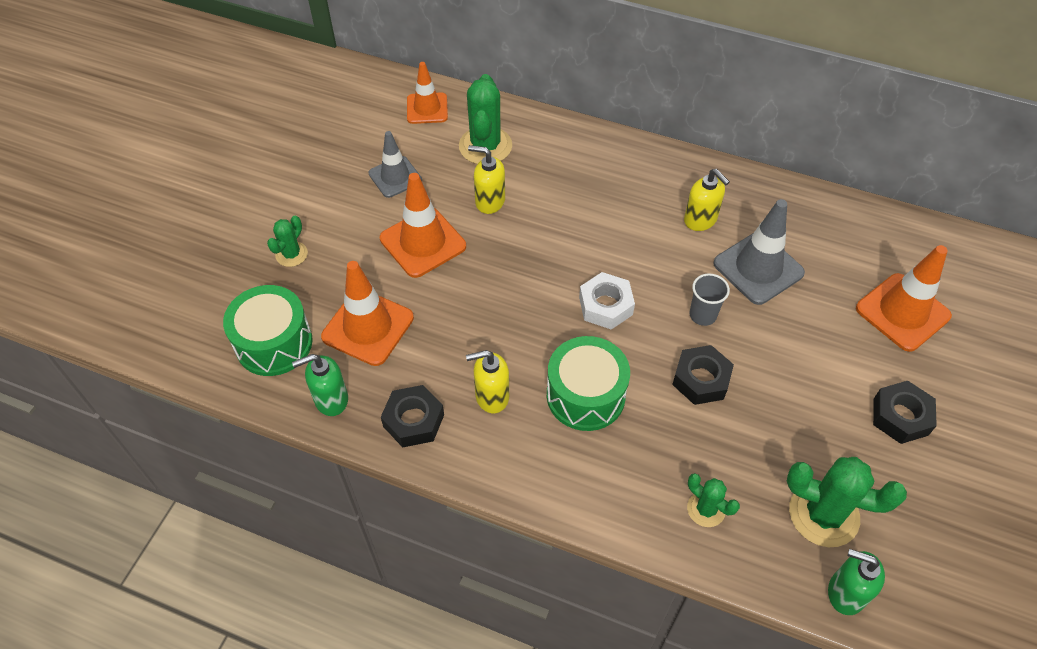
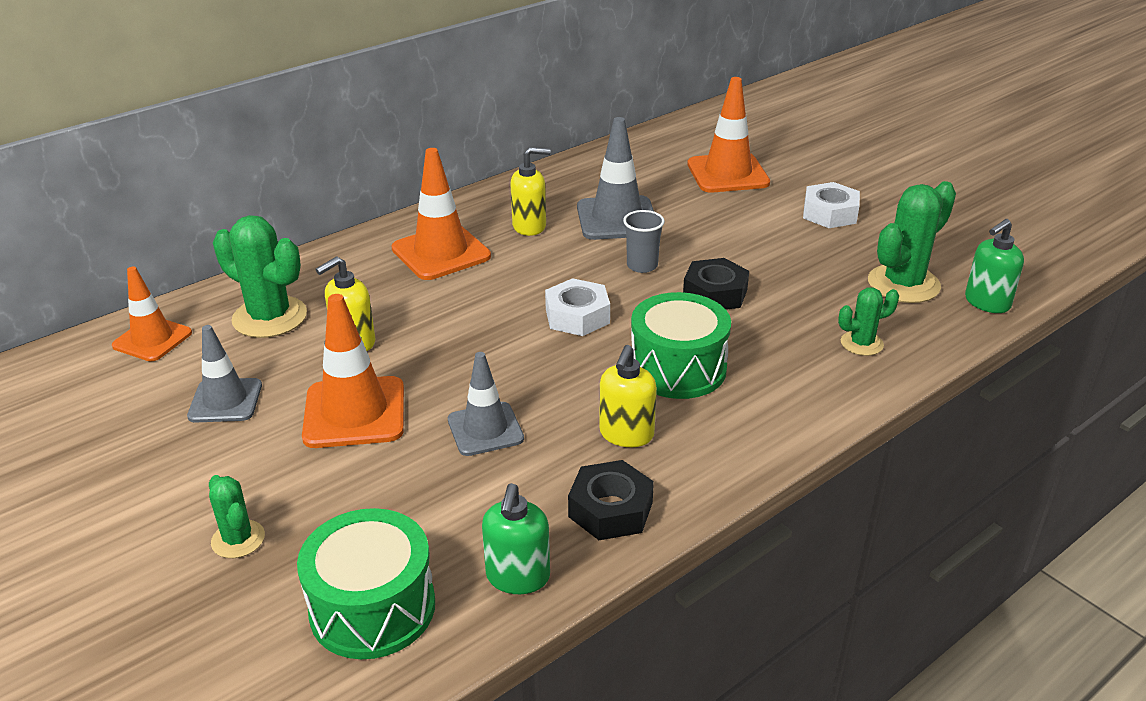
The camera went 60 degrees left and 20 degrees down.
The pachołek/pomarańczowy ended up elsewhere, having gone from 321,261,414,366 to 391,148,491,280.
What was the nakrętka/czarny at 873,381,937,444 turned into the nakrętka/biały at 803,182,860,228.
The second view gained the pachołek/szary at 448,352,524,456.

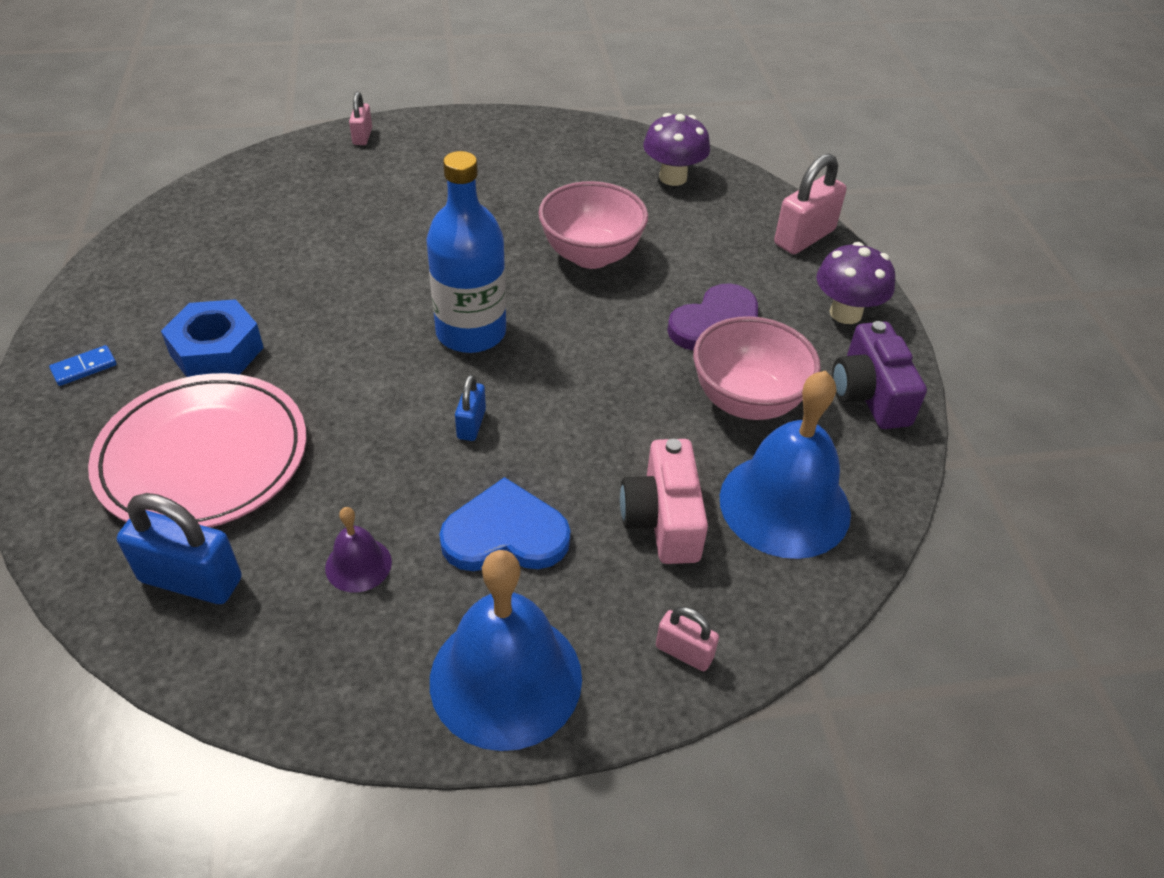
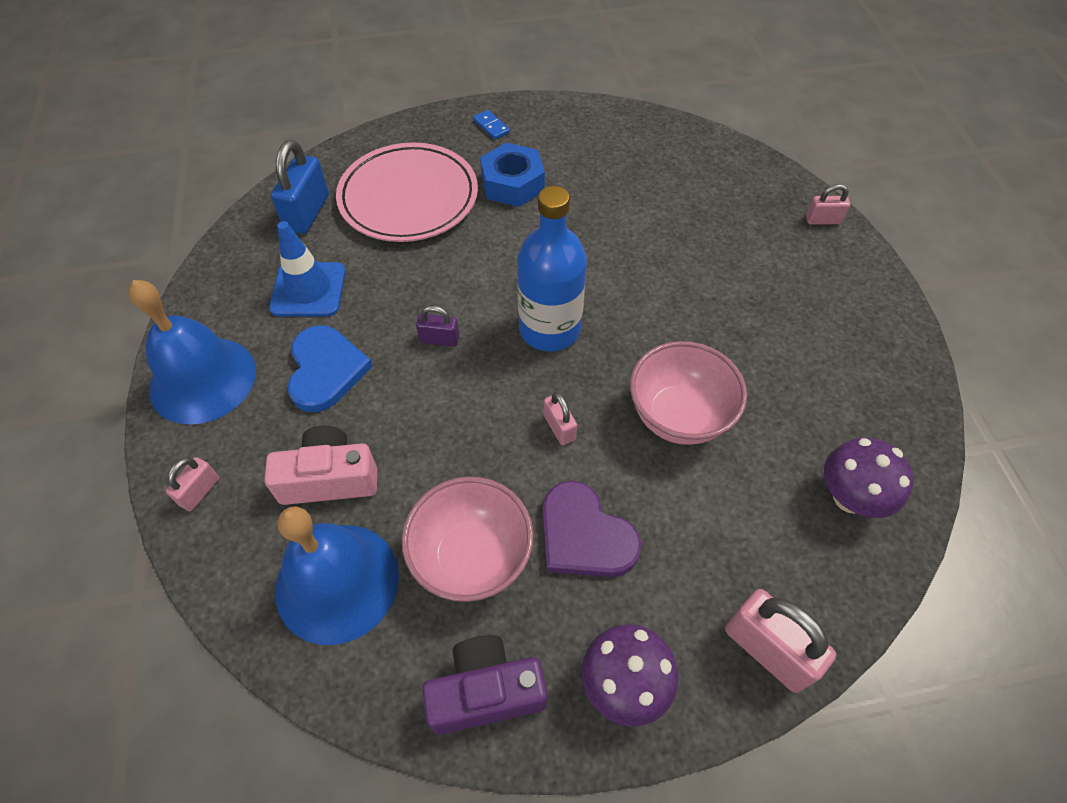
The camera went 90 degrees right and 10 degrees up.
What was the kłódka/niebieski at 455,374,486,441 turned into the kłódka/fioletowy at 416,305,459,346.
Where the dzwonek/fioletowy stood at 325,507,392,593, the pachołek/niebieski came to stand at 269,221,346,316.
The second view gained the kłódka/różowy at 544,392,577,445.

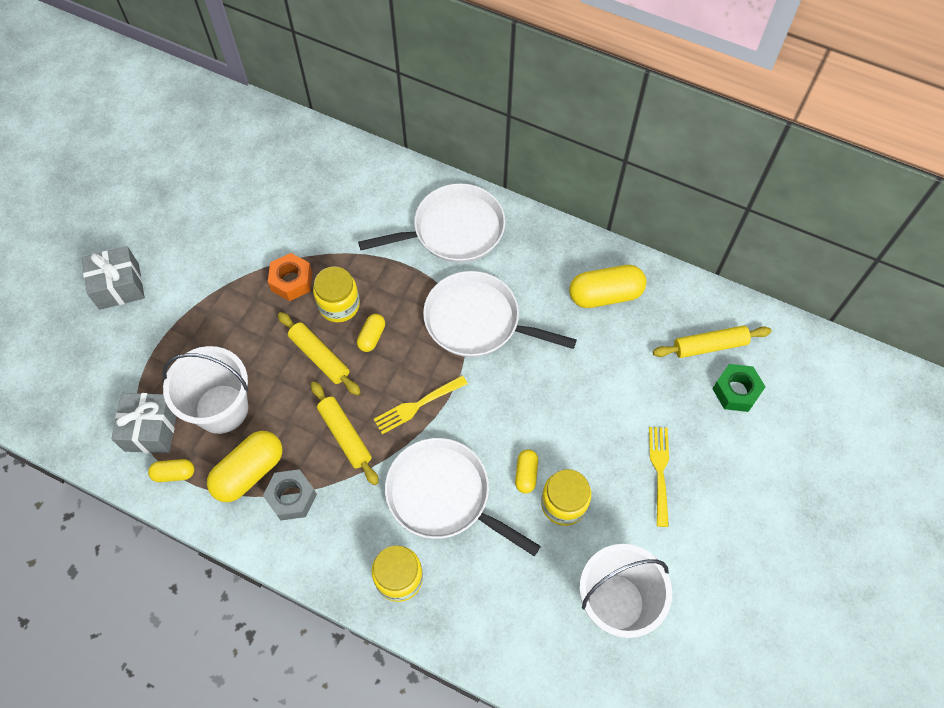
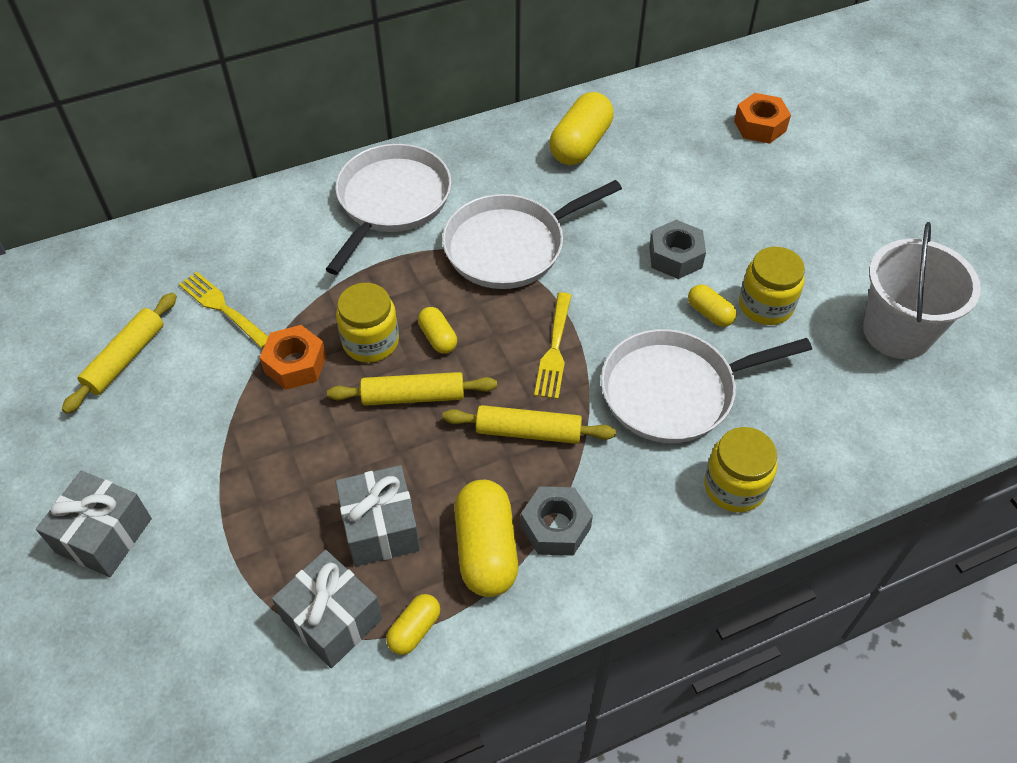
The camera went 50 degrees left and 10 degrees down.
The wałek do ciasta/żółty ended up elsewhere, having gone from 653,325,771,358 to 62,292,177,414.
Where the wiadro/biały stood at 162,346,248,434, the prezent/szary came to stand at 335,465,420,566.
What was the nakrętka/zielony at 713,364,765,412 turned into the nakrętka/pomarańczowy at 734,93,791,144.
The widelec/żółty ended up elsewhere, having gone from 649,427,669,527 to 179,272,268,348.
The second view gained the nakrętka/szary at 649,220,706,279.

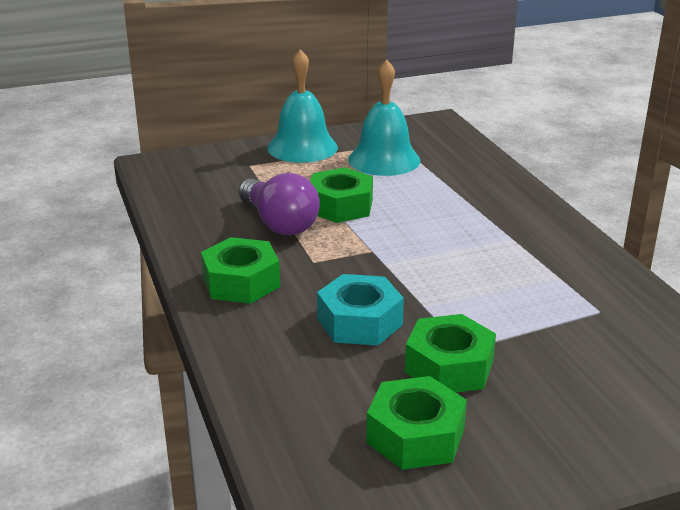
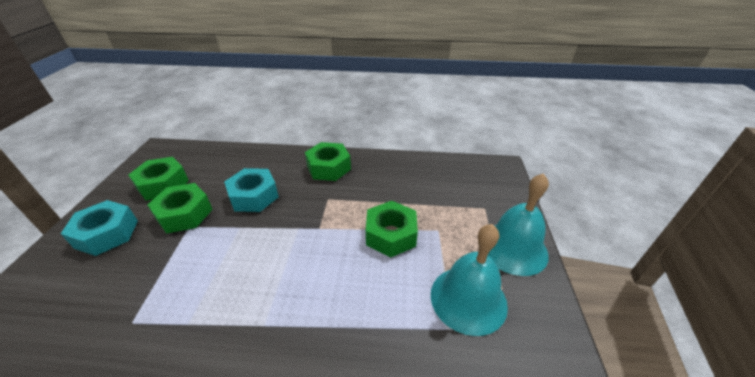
The camera went 115 degrees right and 10 degrees up.
The second view lost the żarówka/fioletowy at 239,173,320,235.
The second view gained the nakrętka/turkusowy at 61,200,138,256.

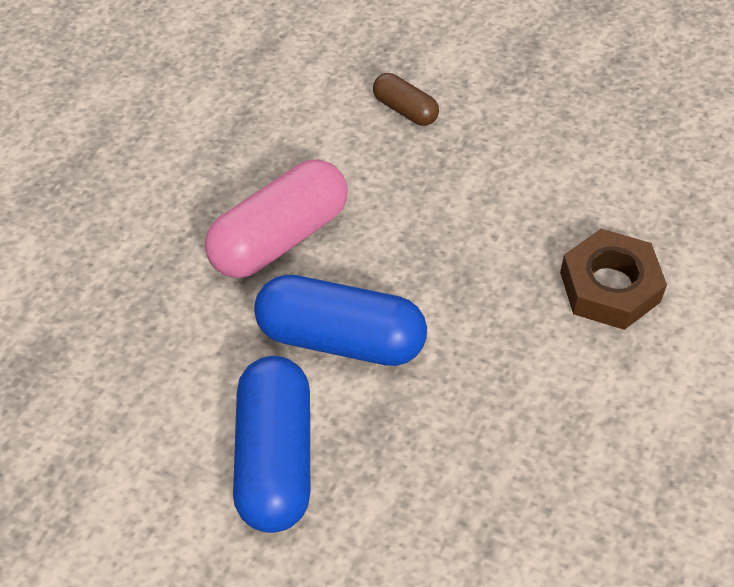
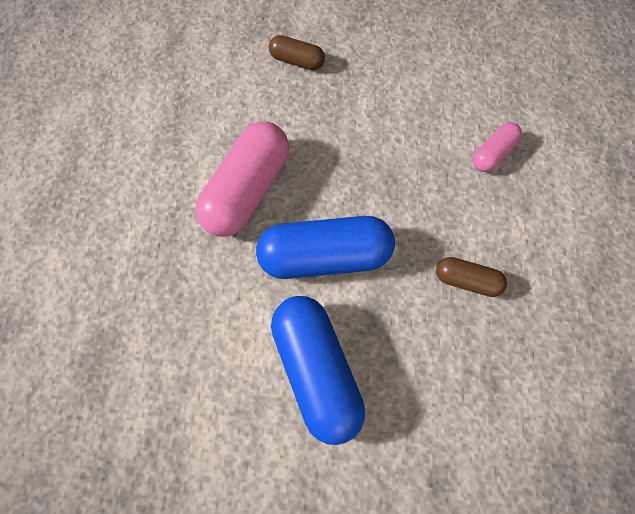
The camera went 20 degrees left and 15 degrees up.
Where the nakrętka/brązowy stood at 560,229,667,330, the kapsułka/różowy came to stand at 473,122,522,172.
The second view gained the kapsułka/brązowy at 436,257,507,297.

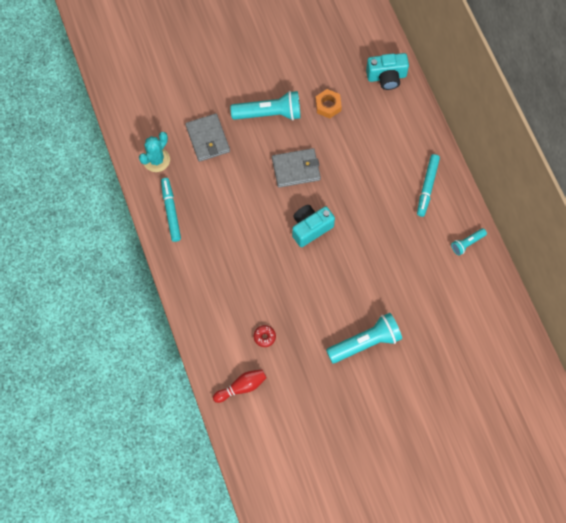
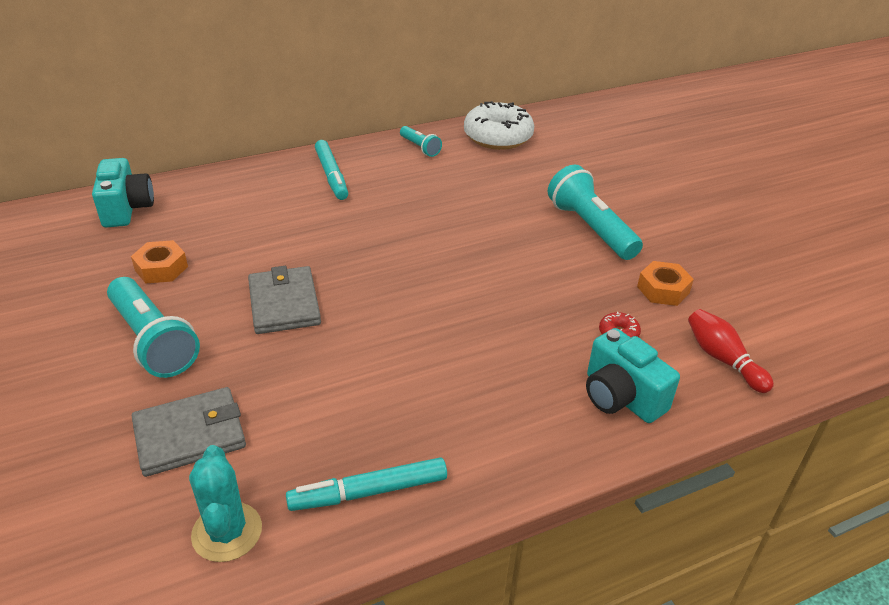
The camera went 95 degrees left and 30 degrees down.
The latarka/turkusowy at 230,91,301,120 ended up facing another way, 150 degrees clockwise from before.
The kaktus/turkusowy at 139,132,170,172 ended up facing another way, 45 degrees clockwise from before.
The flamaster/turkusowy at 417,154,440,217 ended up facing another way, 60 degrees clockwise from before.
The aparat fotograficzny/turkusowy ended up elsewhere, having gone from 292,205,335,247 to 586,328,680,423.
The second view gained the donut/biały at 464,101,534,150.
The second view gained the nakrętka/pomarańczowy at 637,261,694,306.

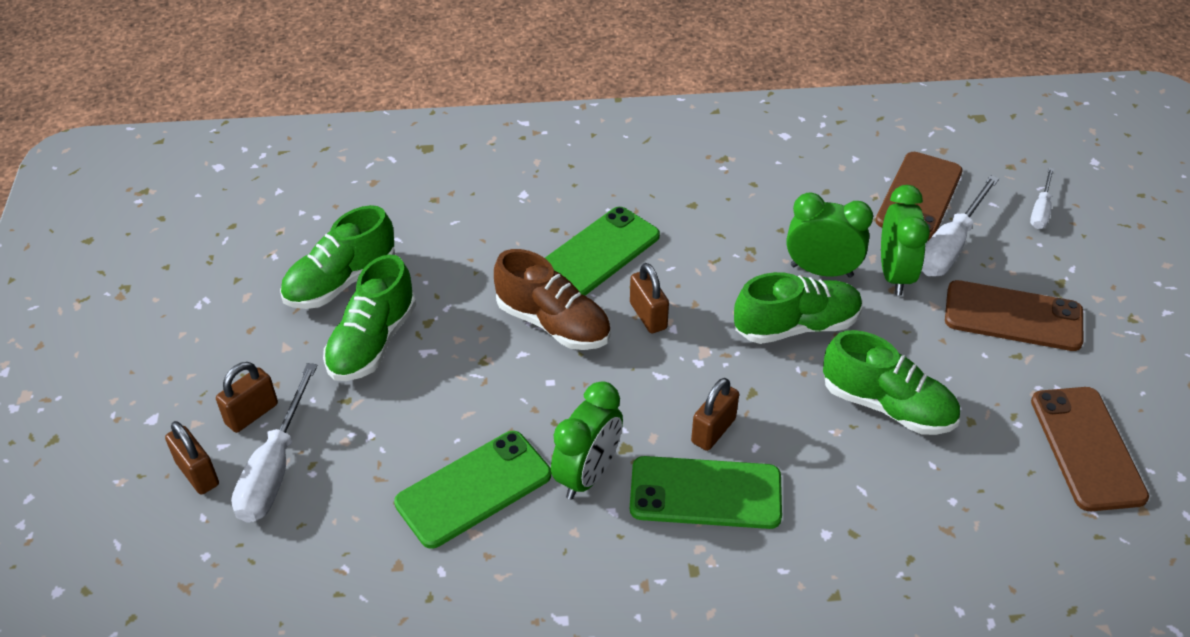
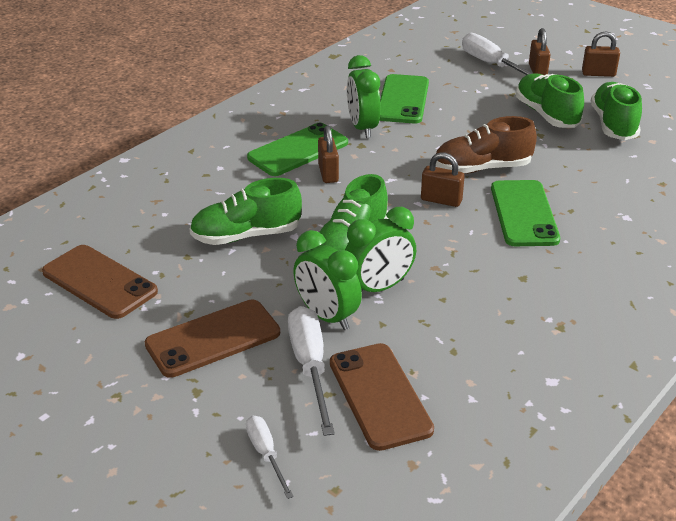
The camera went 135 degrees right and 10 degrees down.
The kłódka/brązowy ended up elsewhere, having gone from 165,421,219,495 to 582,32,620,77.

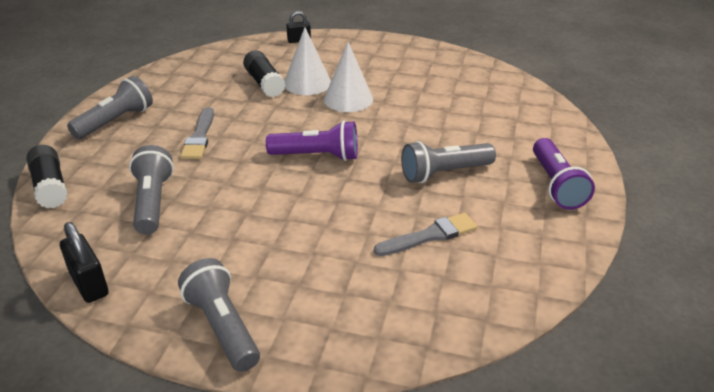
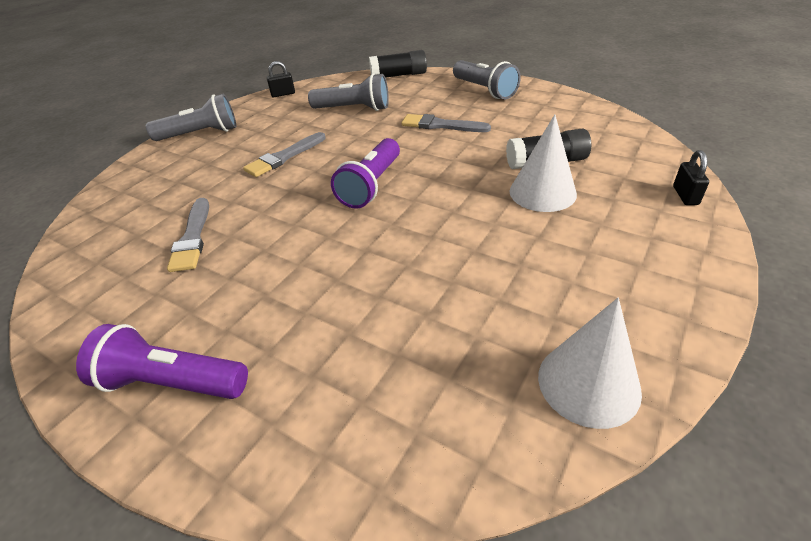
The camera went 110 degrees right and 5 degrees up.
The stożek/biały ended up elsewhere, having gone from 324,42,373,112 to 538,298,642,429.
The second view lost the latarka/szary at 401,141,496,183.
The size of the kłódka/czarny at 60,222,109,303 changed by a factor of 0.66.
The second view gained the pędzel/szary at 243,132,326,177.

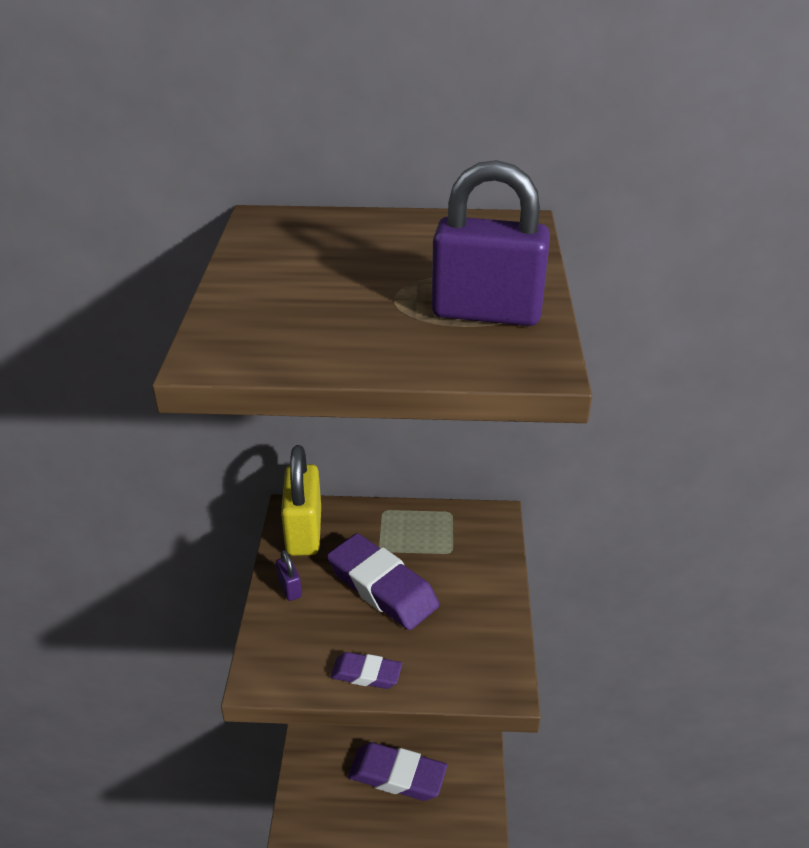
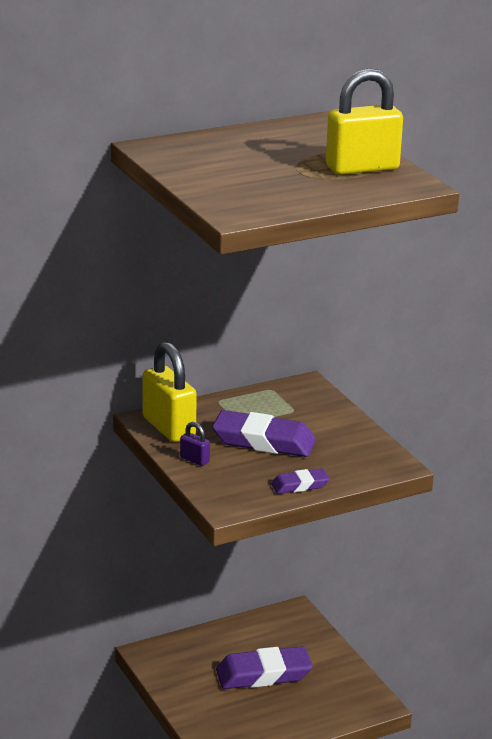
The camera went 30 degrees left and 10 degrees down.
What was the kłódka/fioletowy at 431,160,550,326 turned into the kłódka/żółty at 326,68,403,175.

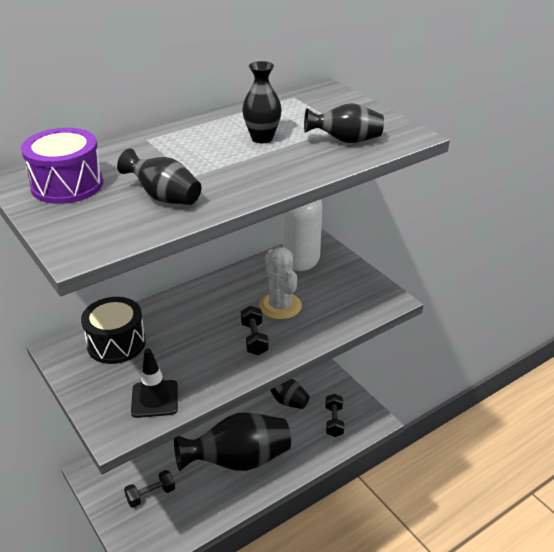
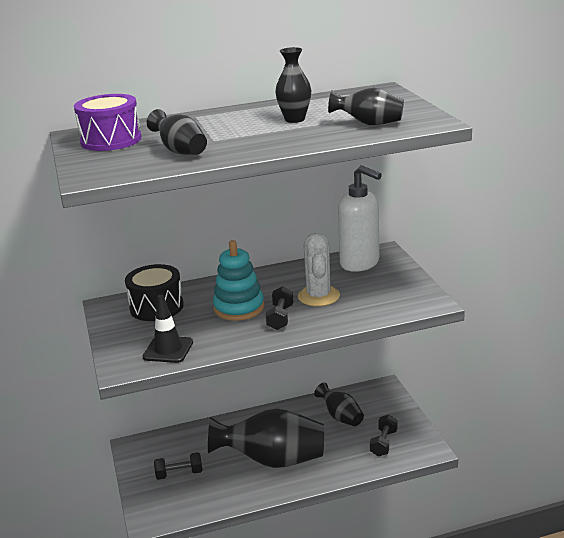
The camera went 20 degrees right and 10 degrees down.
The second view gained the zabawka nakładanka/turkusowy at 213,240,264,321.

